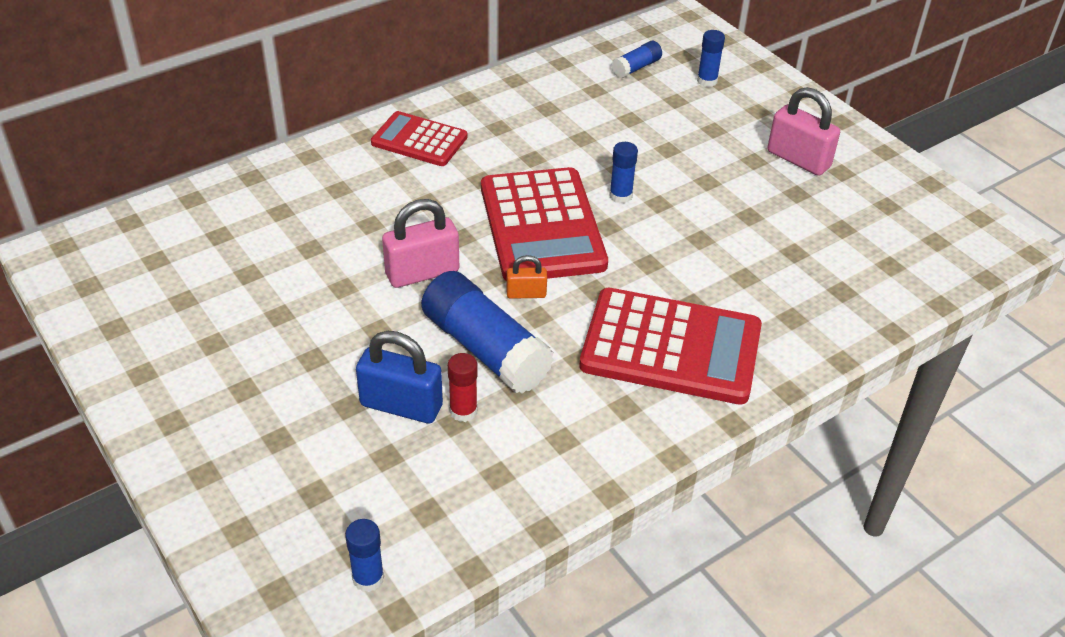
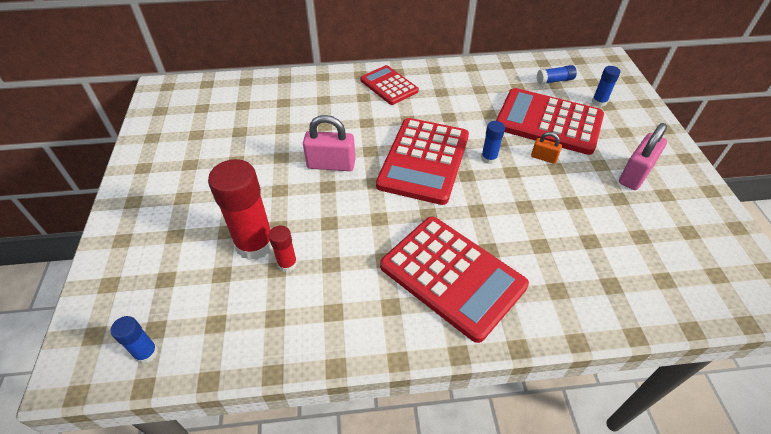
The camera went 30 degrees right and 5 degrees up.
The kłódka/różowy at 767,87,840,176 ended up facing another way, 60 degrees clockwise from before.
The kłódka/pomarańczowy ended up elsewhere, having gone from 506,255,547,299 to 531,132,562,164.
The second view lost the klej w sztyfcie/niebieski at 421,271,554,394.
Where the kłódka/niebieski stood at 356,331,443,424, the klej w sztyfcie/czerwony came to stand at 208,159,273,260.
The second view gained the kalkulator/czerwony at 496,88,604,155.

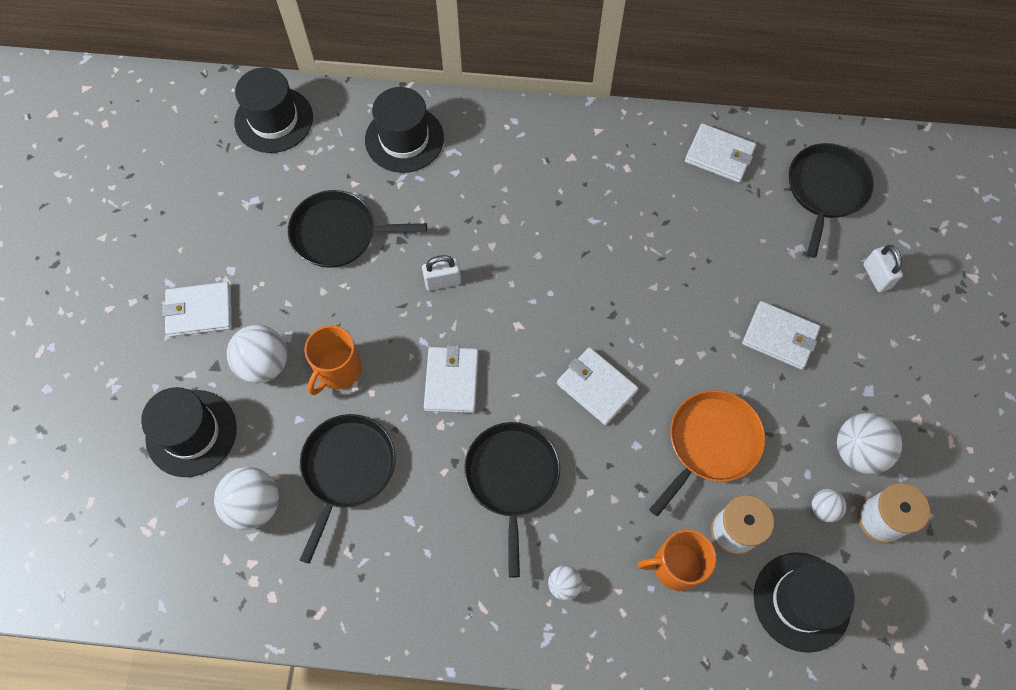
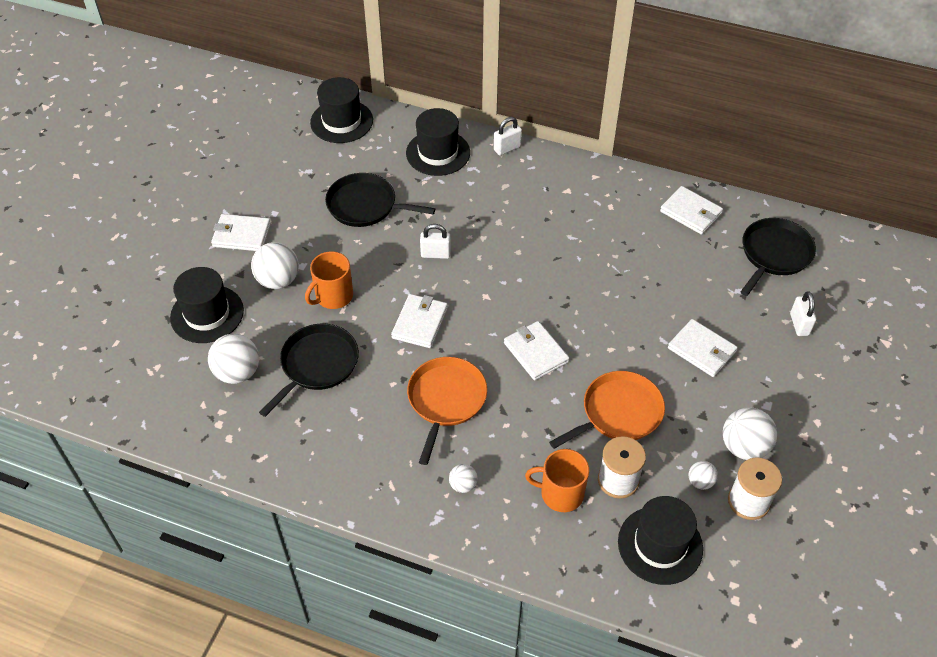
The camera went 15 degrees right and 15 degrees down.
What was the patelnia/czarny at 464,422,560,578 turned into the patelnia/pomarańczowy at 407,357,487,465.
The second view gained the kłódka/biały at 494,117,522,155.

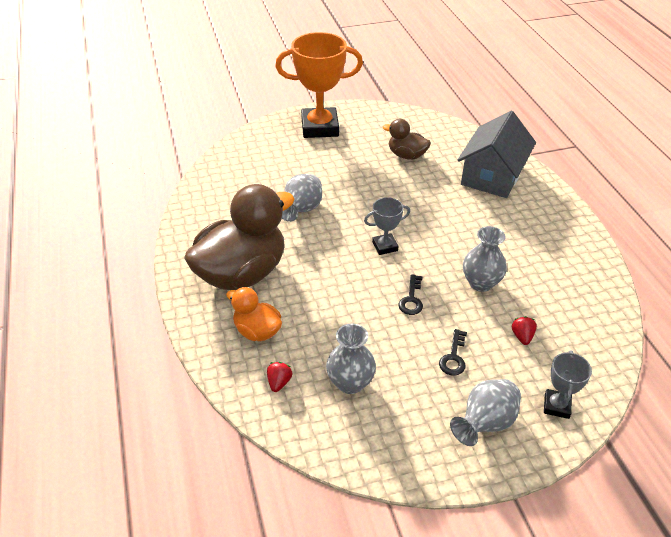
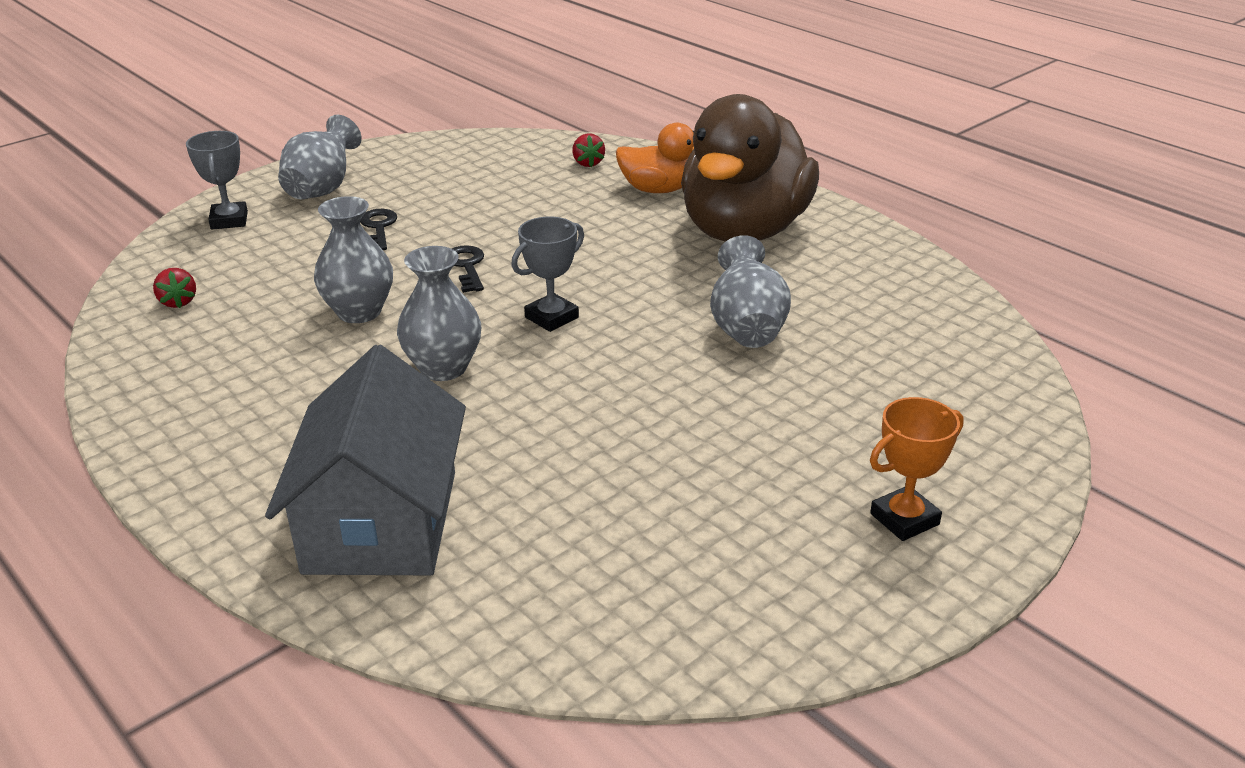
The camera went 155 degrees right and 10 degrees down.
The size of the puchar/pomarańczowy at 275,32,363,138 changed by a factor of 0.48.
The second view lost the kaczka/brązowy at 383,119,431,160.
The truskawka/czerwony ended up elsewhere, having gone from 512,316,537,345 to 153,268,196,308.
The wazon/szary ended up elsewhere, having gone from 326,324,376,394 to 397,246,481,381.

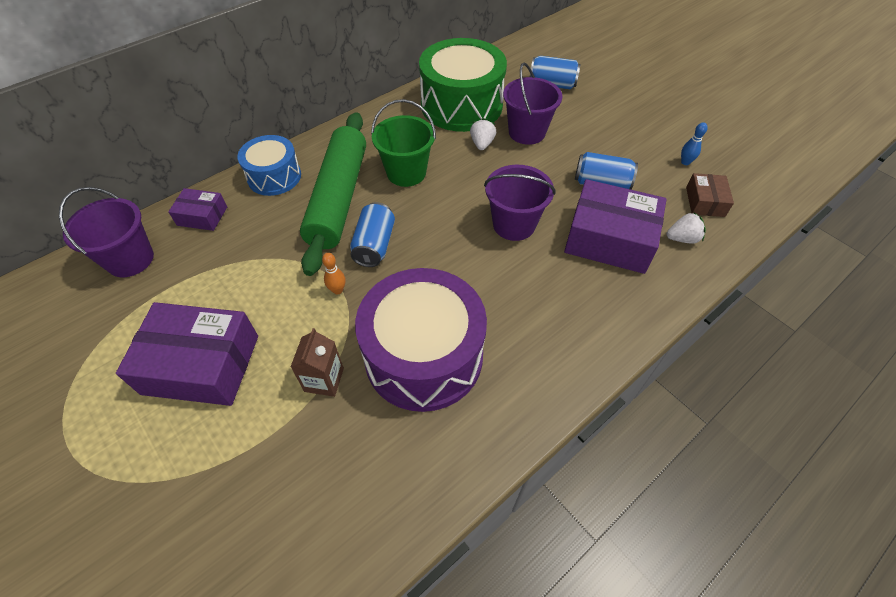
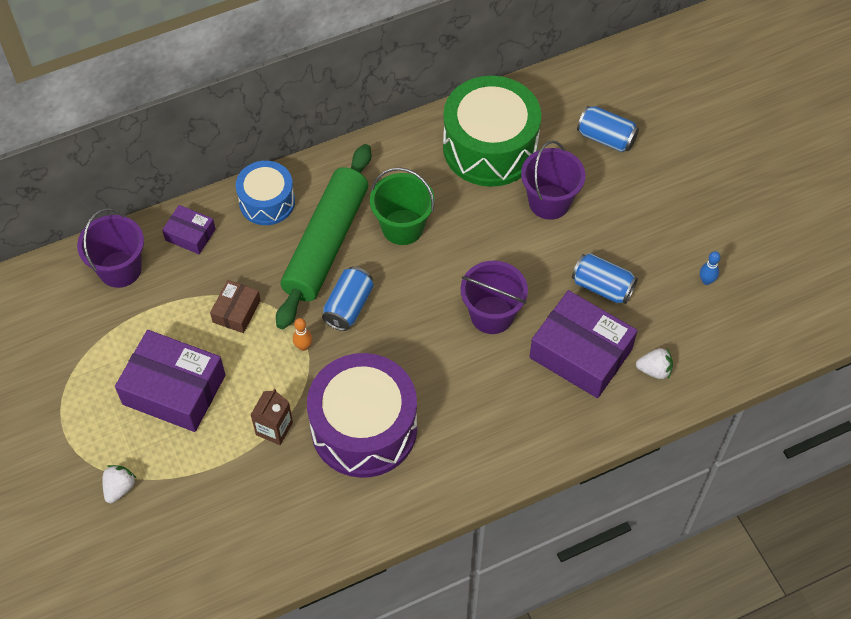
The camera went 15 degrees right and 5 degrees up.
The truskawka/biały ended up elsewhere, having gone from 470,118,496,150 to 102,465,136,503.
The pudełko/brązowy ended up elsewhere, having gone from 686,173,734,217 to 210,280,261,333.

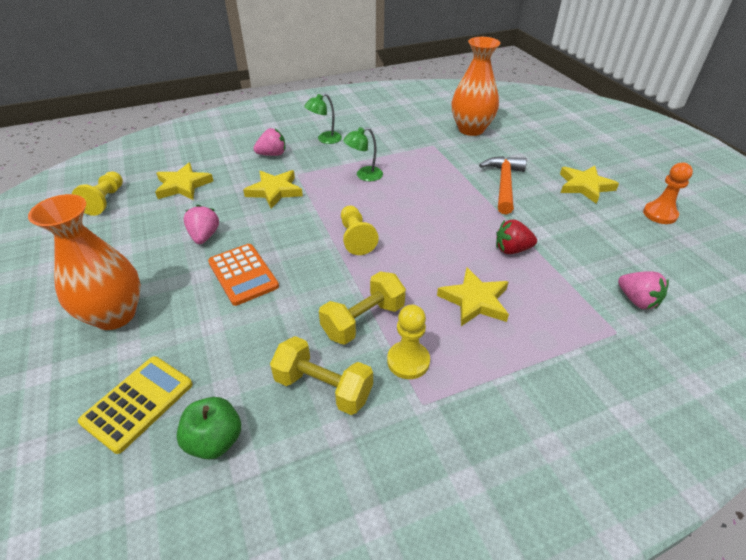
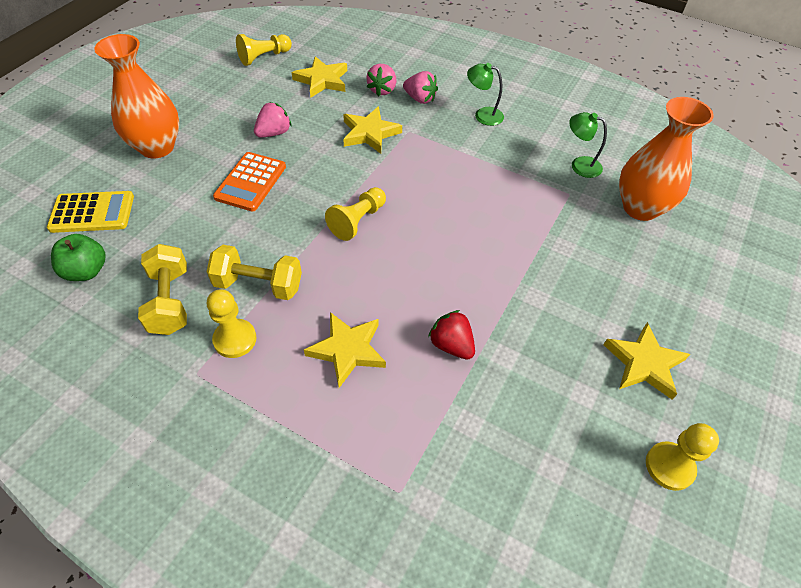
The camera went 50 degrees right and 10 degrees up.
The lampka/zielony ended up elsewhere, having gone from 343,127,383,181 to 569,112,607,178.
The second view lost the młotek/pomarańczowy at 479,156,527,214.
What was the pionek/pomarańczowy at 643,163,693,224 turned into the pionek/żółty at 646,423,719,491.
The truskawka/różowy ended up elsewhere, having gone from 618,271,669,309 to 366,64,396,96.

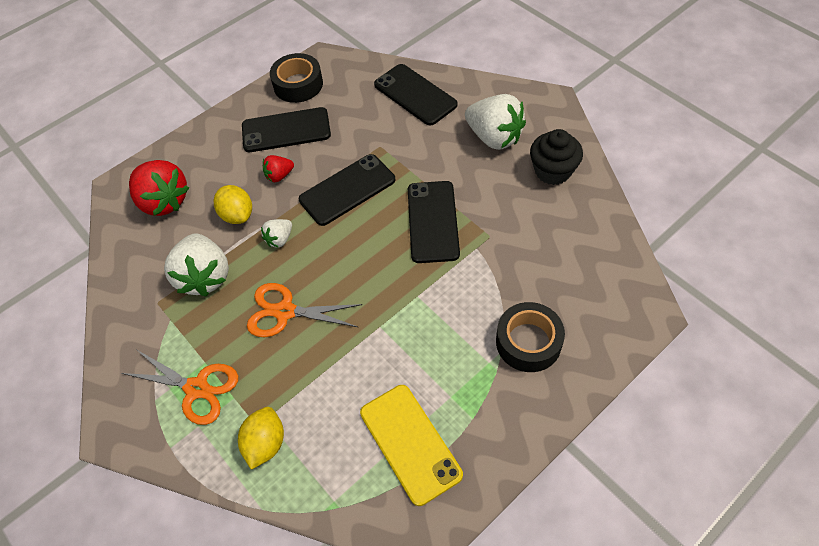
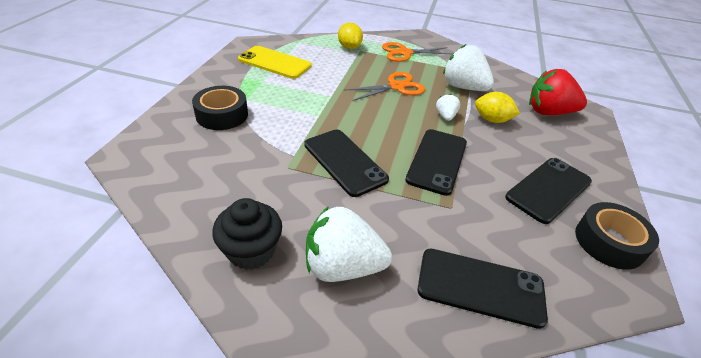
The camera went 140 degrees right and 15 degrees down.
The second view lost the truskawka/czerwony at 263,155,294,182.

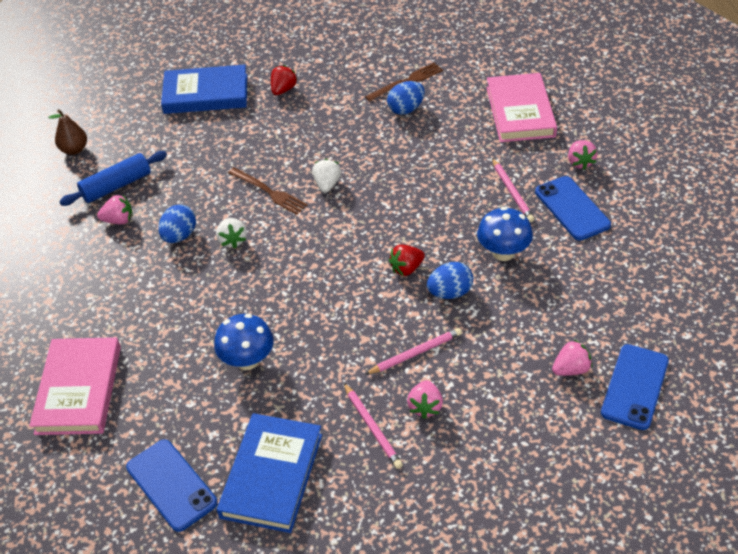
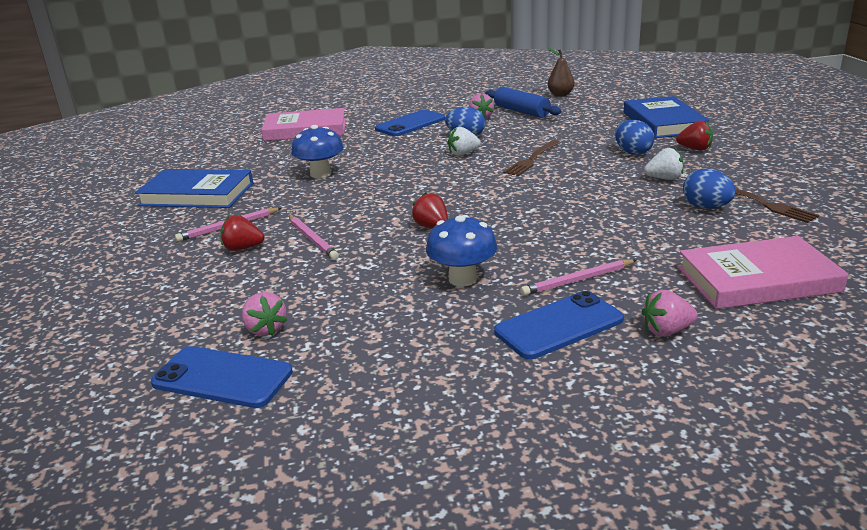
The camera went 85 degrees right and 20 degrees down.
The truskawka/biały ended up elsewhere, having gone from 312,159,341,193 to 644,148,684,180.
The jajko/niebieski ended up elsewhere, having gone from 427,262,473,299 to 615,120,654,155.
What was the truskawka/różowy at 407,380,443,419 turned into the truskawka/czerwony at 221,215,264,251.
The telefon/niebieski ended up elsewhere, having gone from 126,439,218,532 to 375,110,445,136.

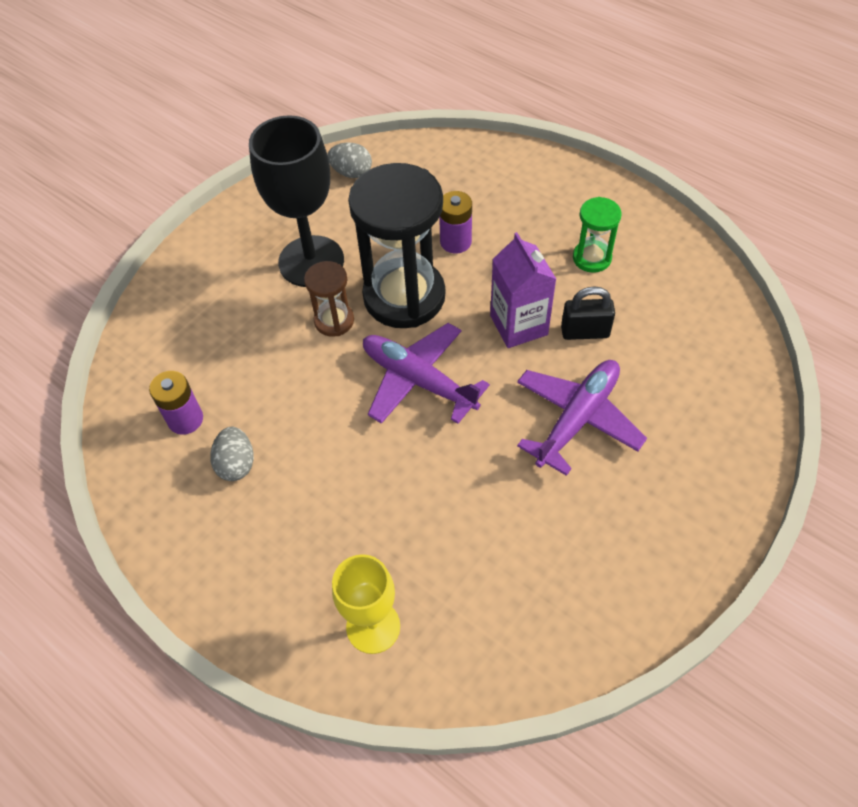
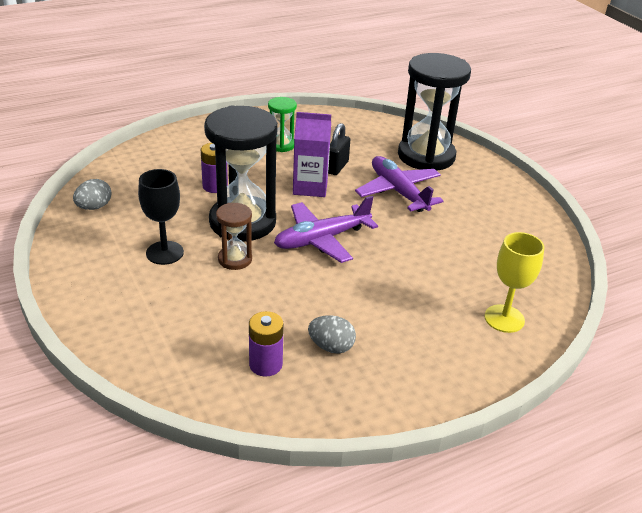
The camera went 70 degrees left and 20 degrees down.
The size of the kielich/czarny at 249,115,344,287 changed by a factor of 0.64.
The second view gained the klepsydra/czarny at 398,53,471,171.

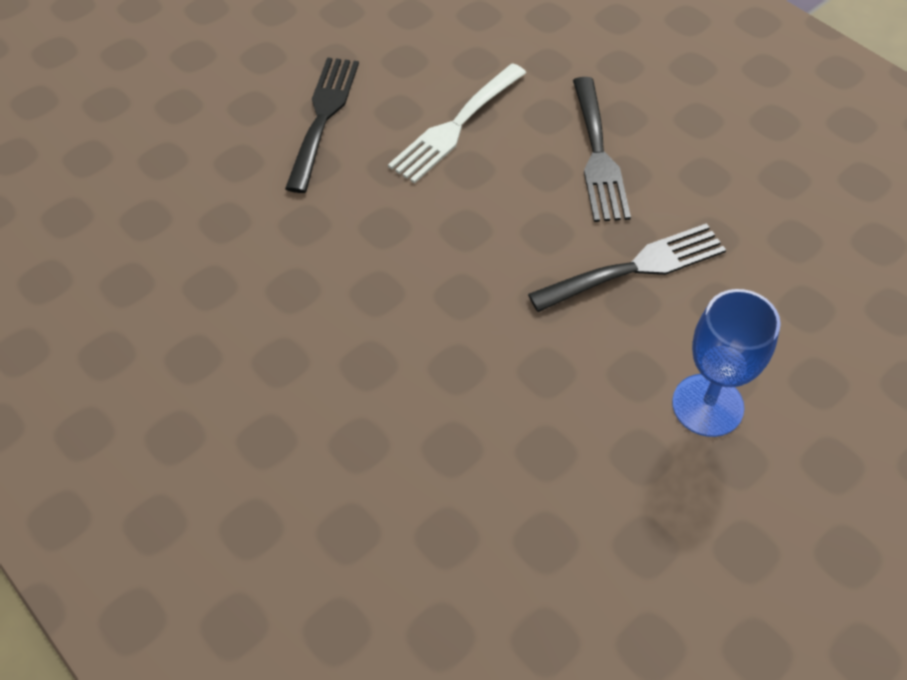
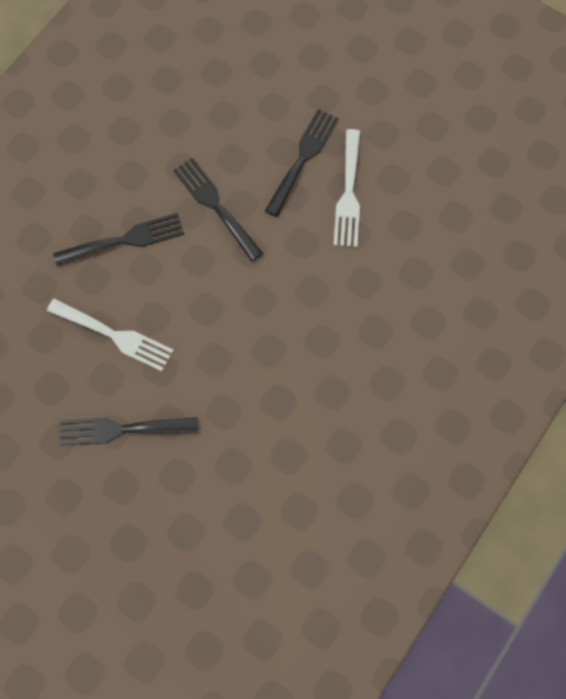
The camera went 105 degrees left and 15 degrees up.
Where the kielich/niebieski stood at 672,289,781,437, the widelec/czarny came to stand at 265,109,338,217.
The second view gained the widelec/biały at 334,129,360,247.

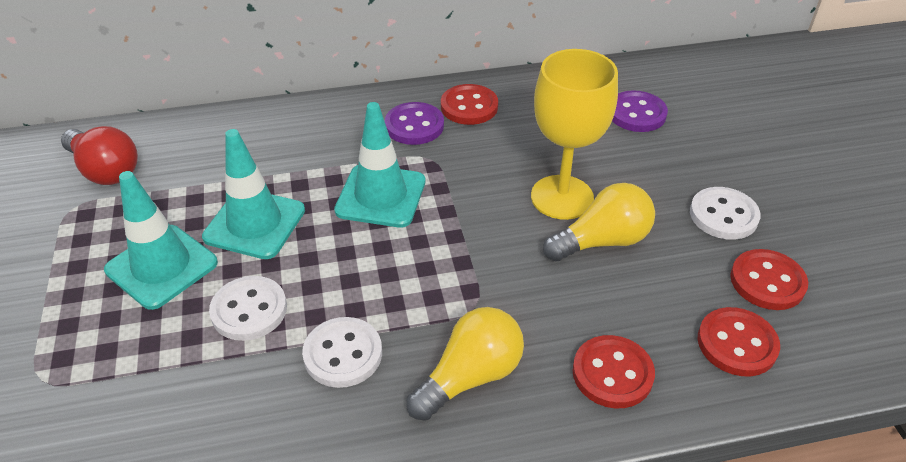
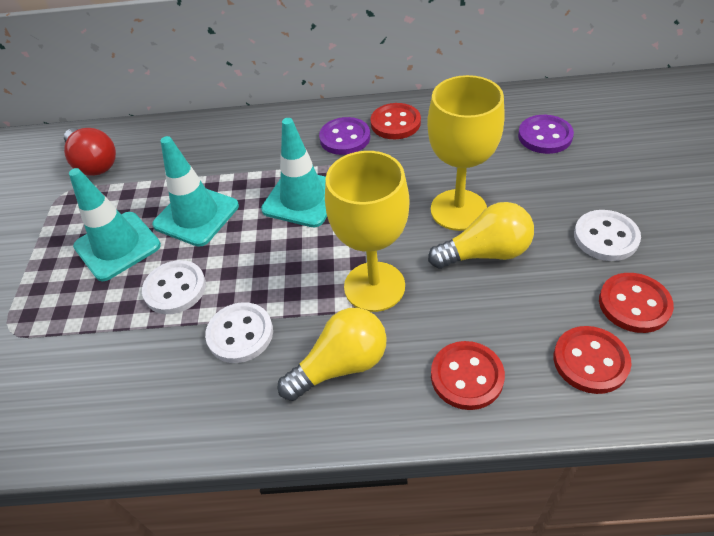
The camera went 15 degrees right and 5 degrees up.
The second view gained the kielich/żółty at 325,151,410,312.

